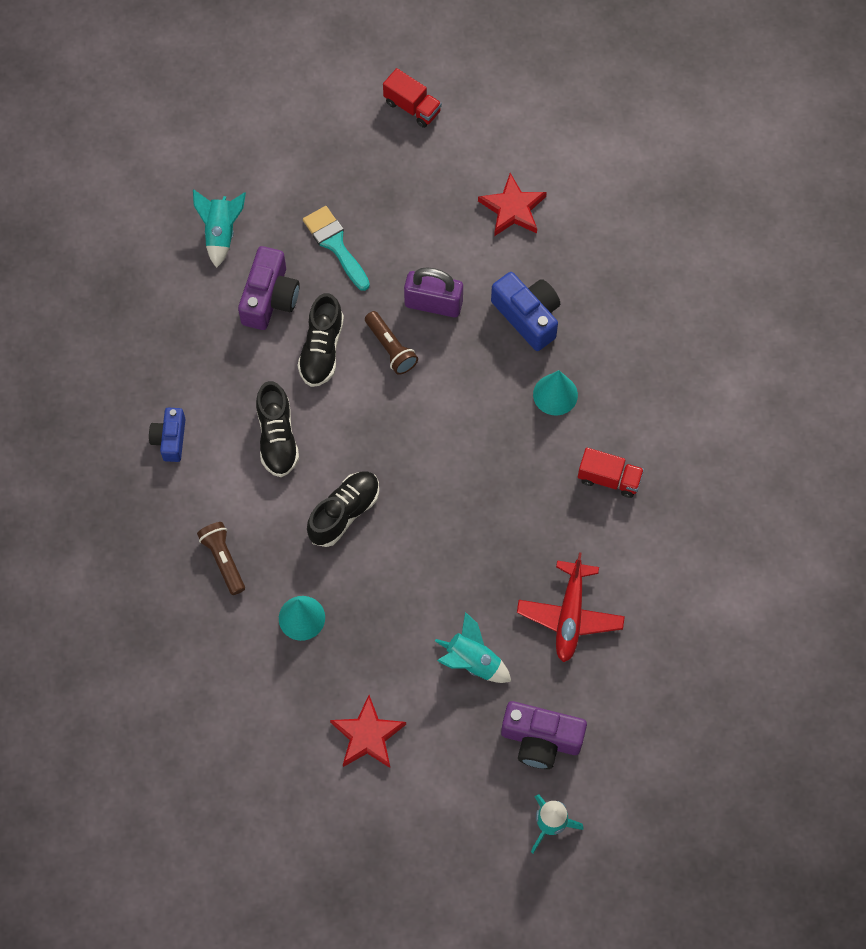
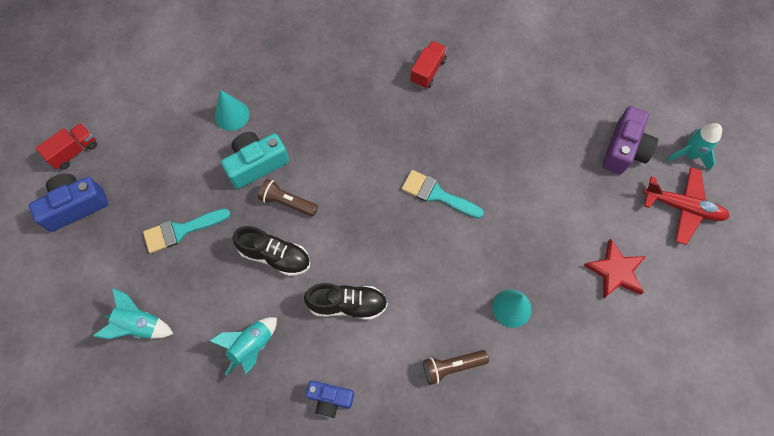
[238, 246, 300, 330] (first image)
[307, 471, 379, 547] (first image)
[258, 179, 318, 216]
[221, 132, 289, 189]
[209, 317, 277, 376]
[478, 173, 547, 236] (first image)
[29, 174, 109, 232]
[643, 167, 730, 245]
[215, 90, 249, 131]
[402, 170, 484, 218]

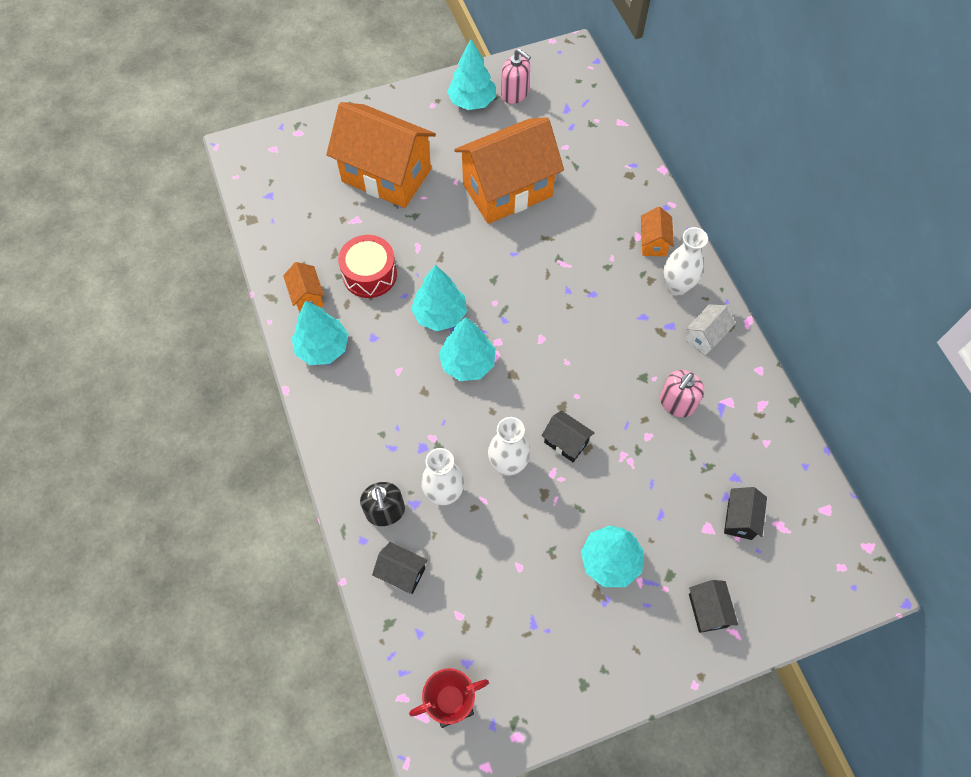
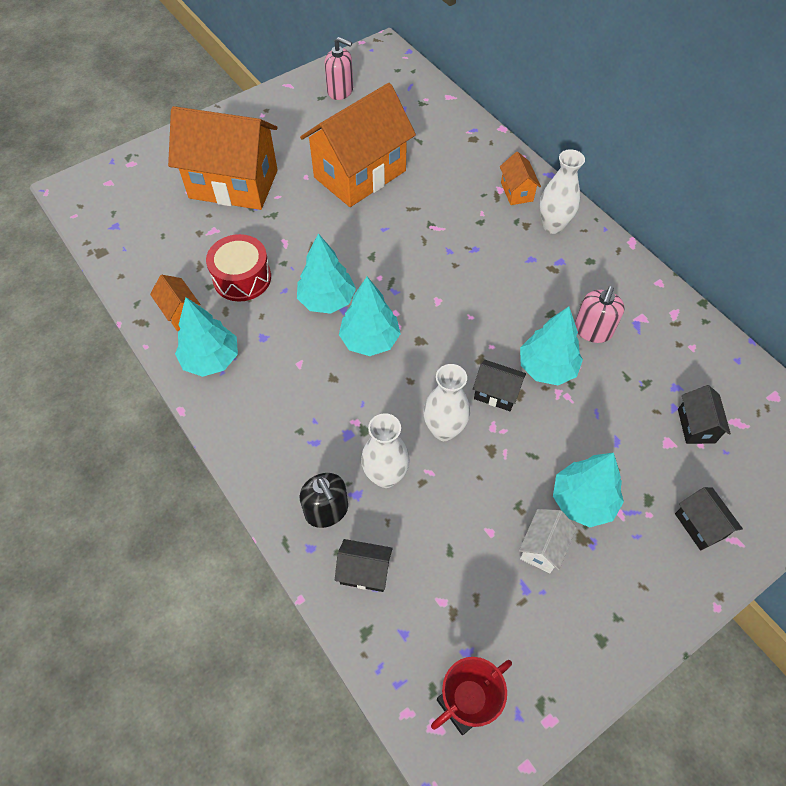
[520, 306, 583, 385]
[519, 509, 577, 574]

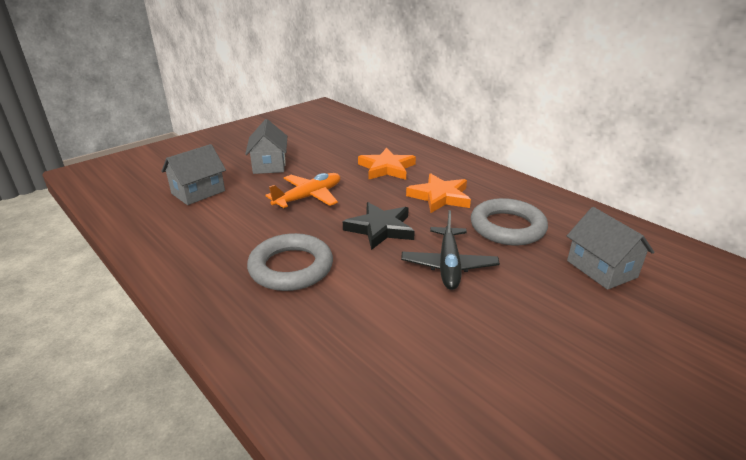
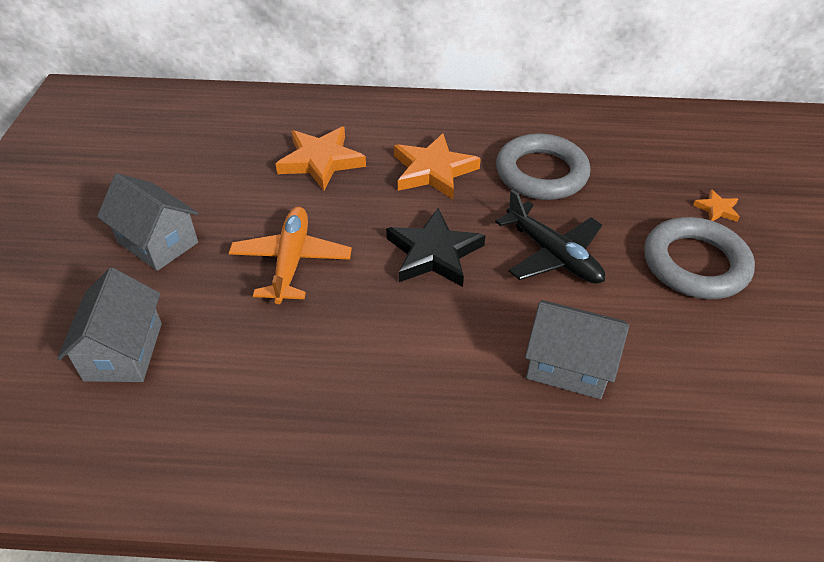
[644, 217, 755, 299]
[525, 300, 629, 399]
[693, 189, 740, 222]

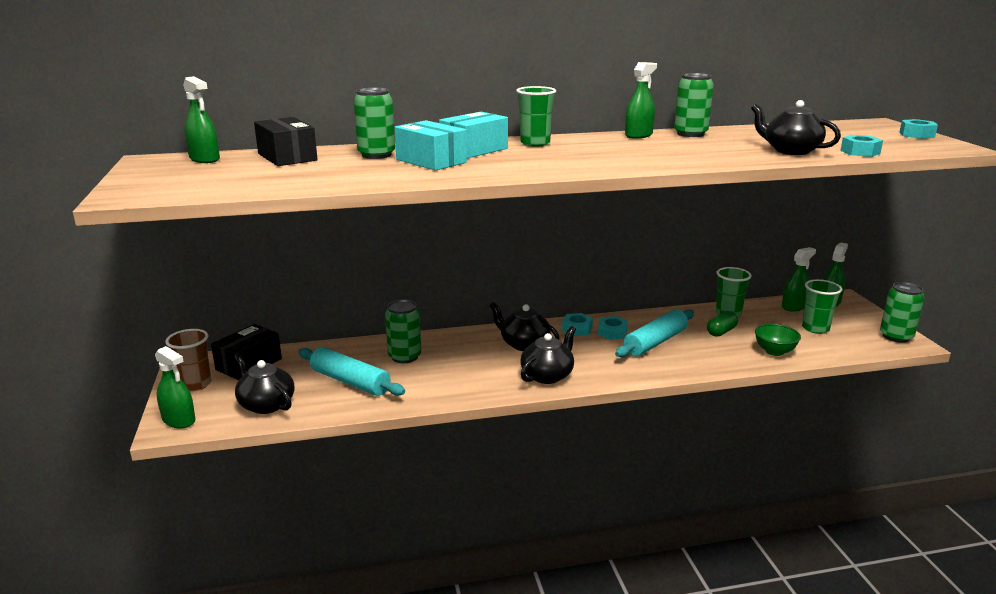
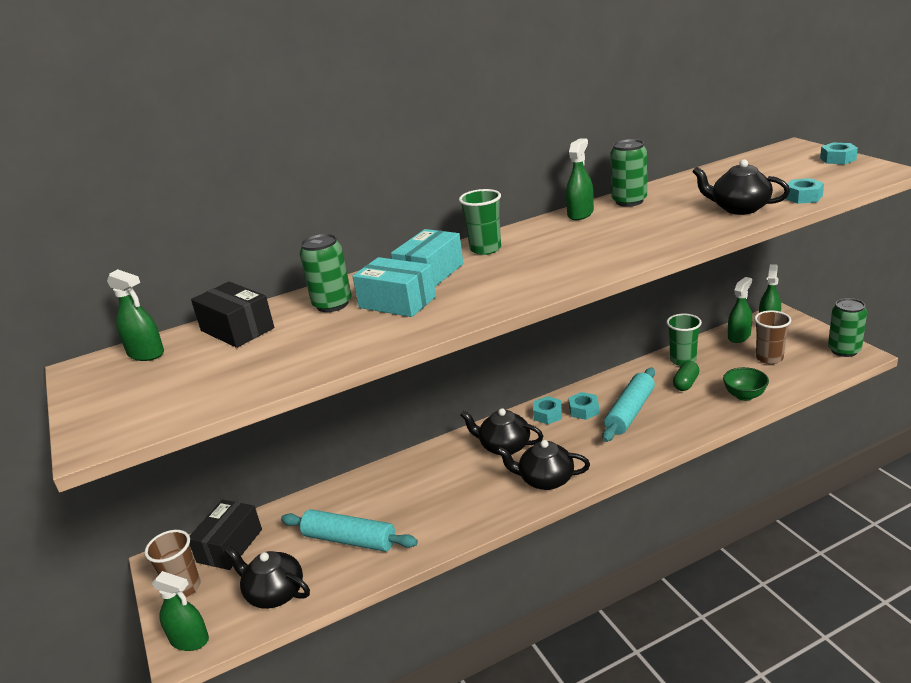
[385, 300, 421, 363] (first image)
[497, 440, 590, 490]
[754, 310, 791, 364]

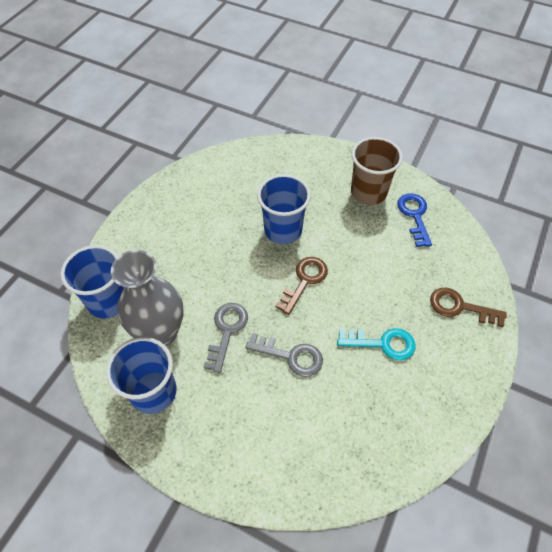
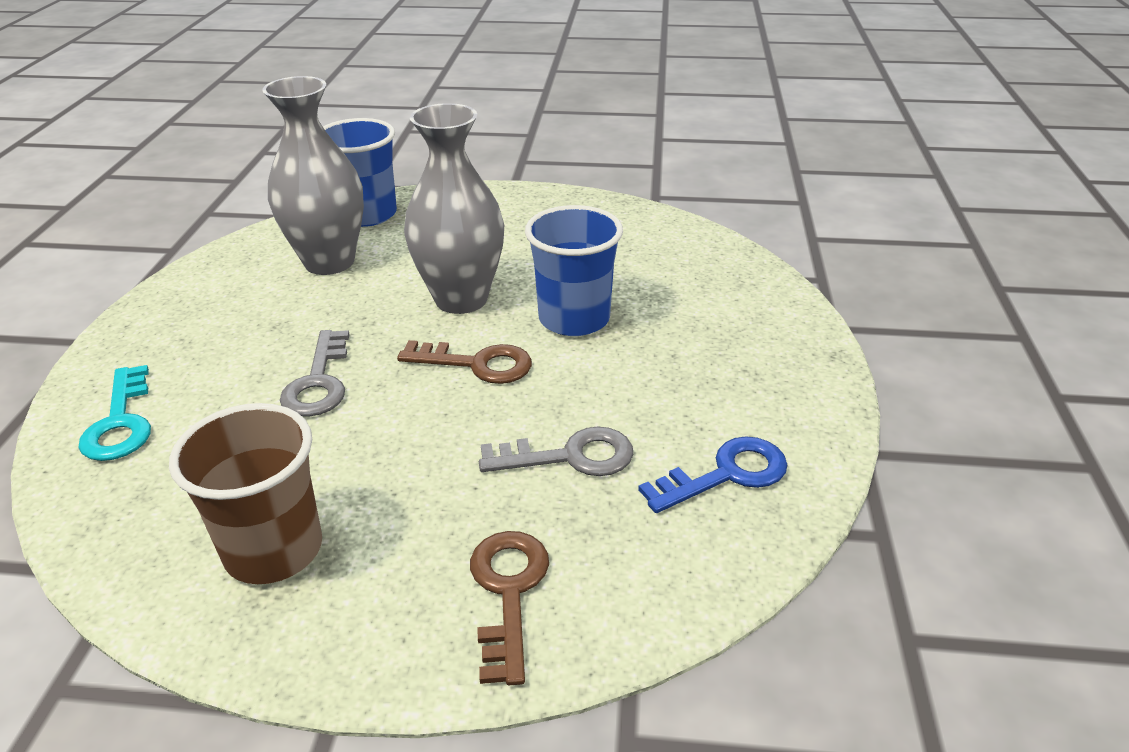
[106, 337, 177, 414] (first image)
[479, 427, 633, 476]
[78, 365, 151, 461]
[169, 403, 322, 584]
[404, 103, 504, 314]

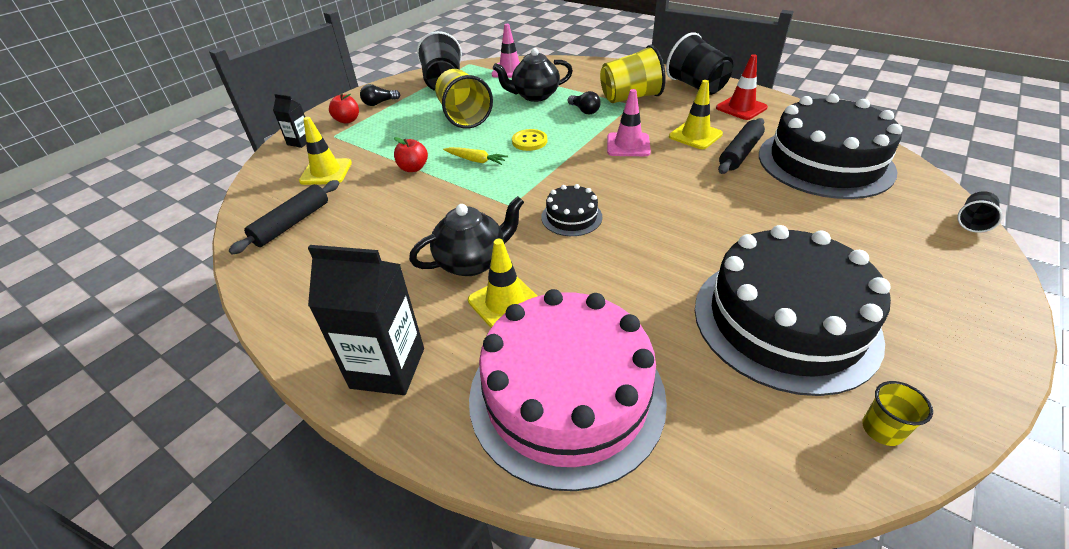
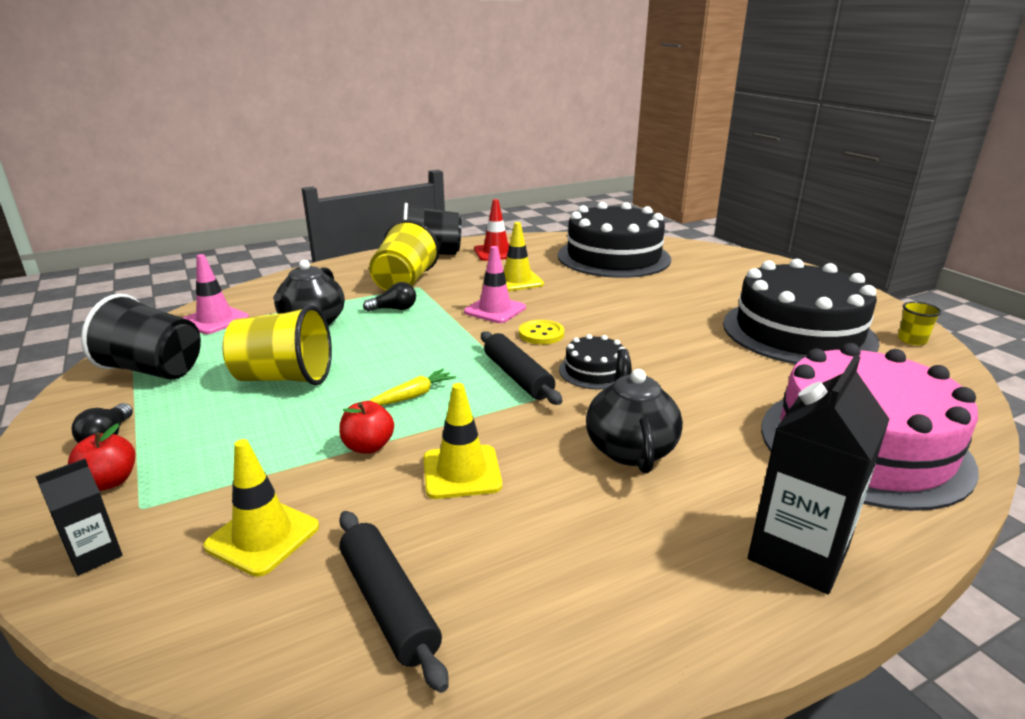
[423, 383, 502, 499]
[519, 320, 564, 345]
[481, 331, 562, 405]
[957, 191, 1003, 233] (first image)

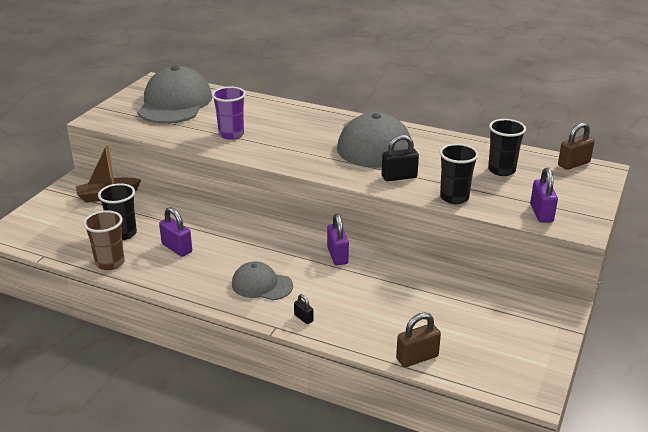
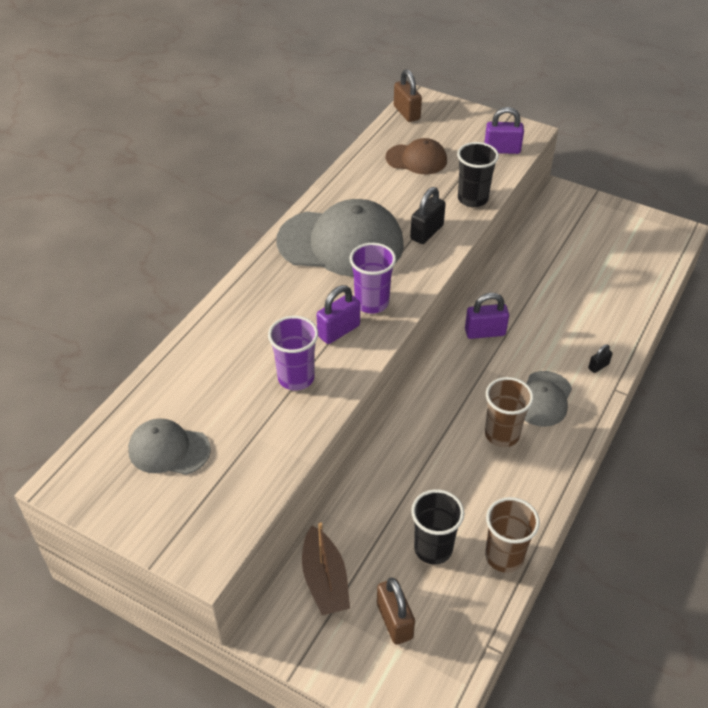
[128, 419, 211, 475]
[317, 285, 360, 344]
[410, 187, 446, 244]
[377, 577, 415, 645]
[386, 138, 447, 174]
[350, 243, 396, 314]
[485, 377, 534, 447]

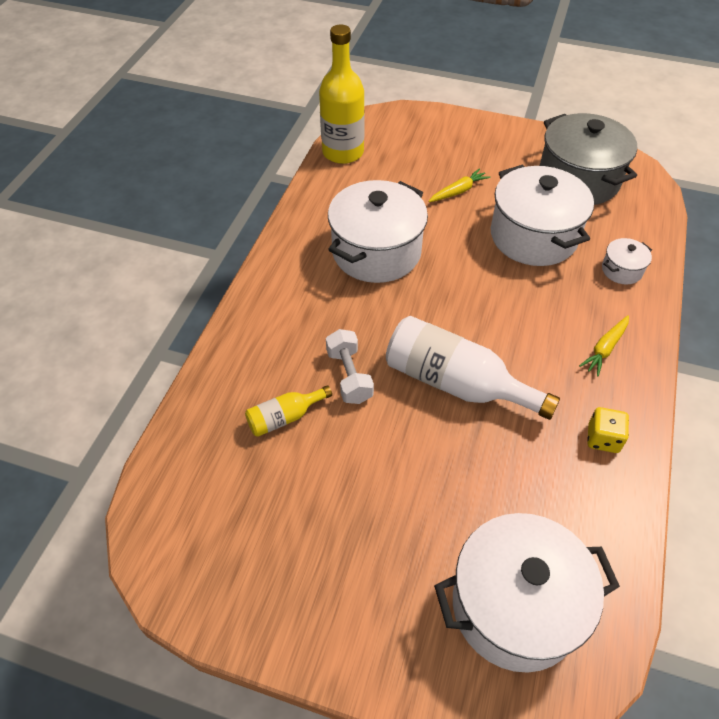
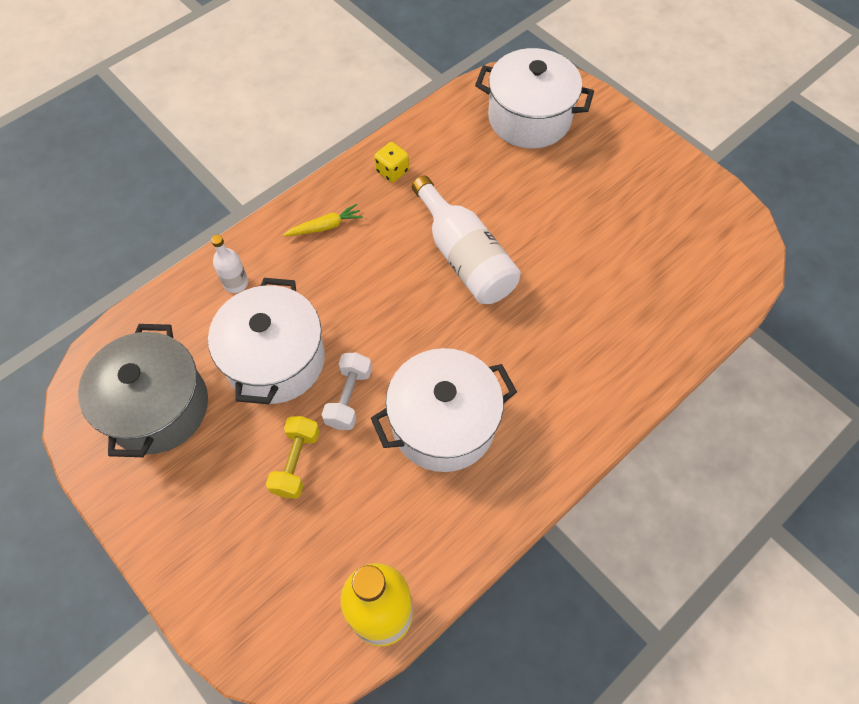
[245, 385, 332, 437] (first image)
[322, 353, 372, 430]
[266, 416, 320, 499]
[211, 235, 248, 293]

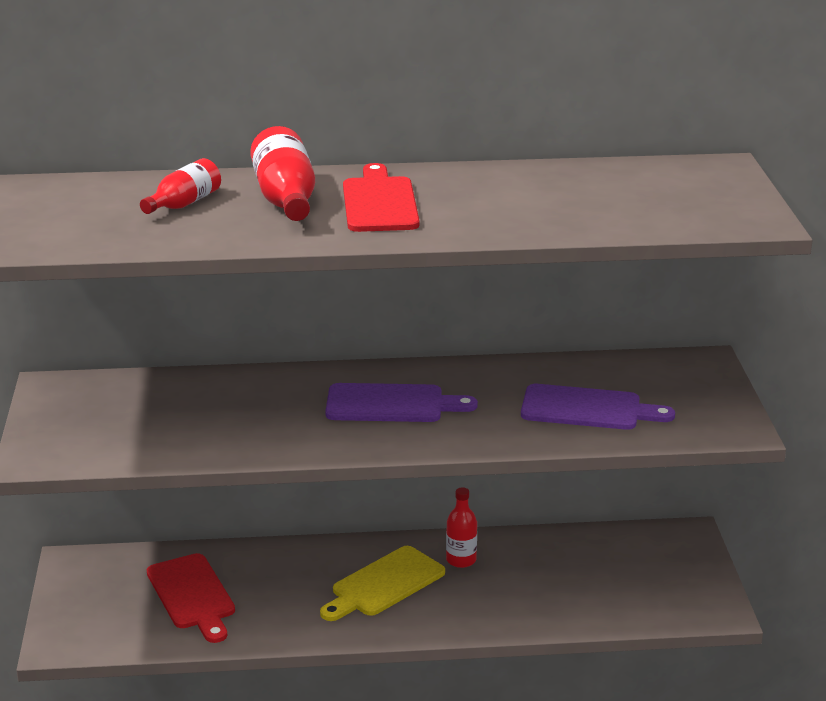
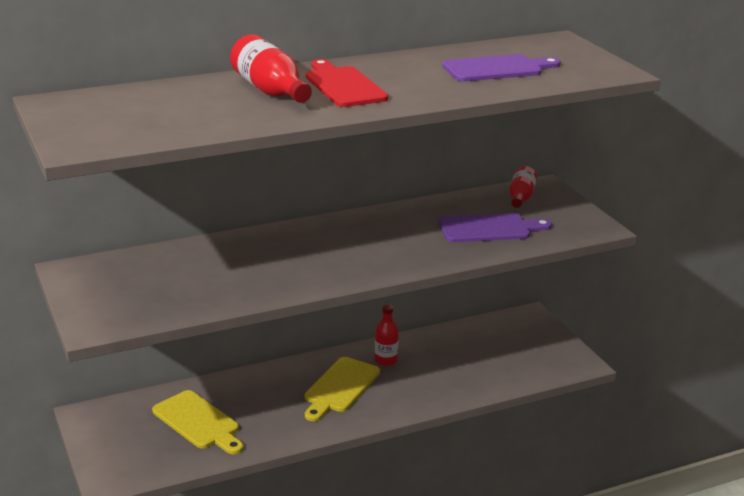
[509, 166, 537, 208]
[152, 390, 243, 454]
[442, 54, 561, 81]

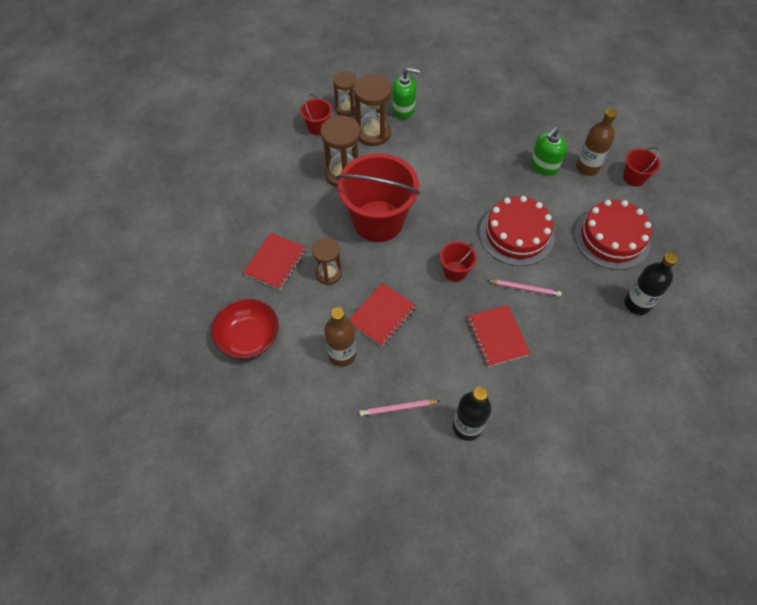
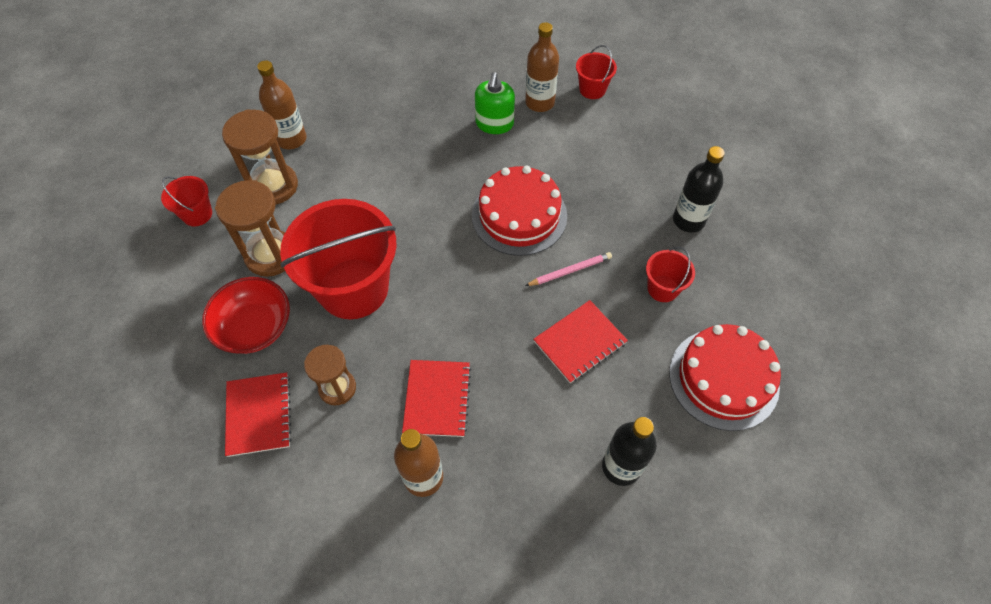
[202, 277, 290, 354]
[333, 71, 357, 117] (first image)
[359, 400, 439, 416] (first image)
[257, 61, 307, 149]
[646, 247, 695, 302]
[533, 300, 628, 383]
[669, 324, 781, 431]

